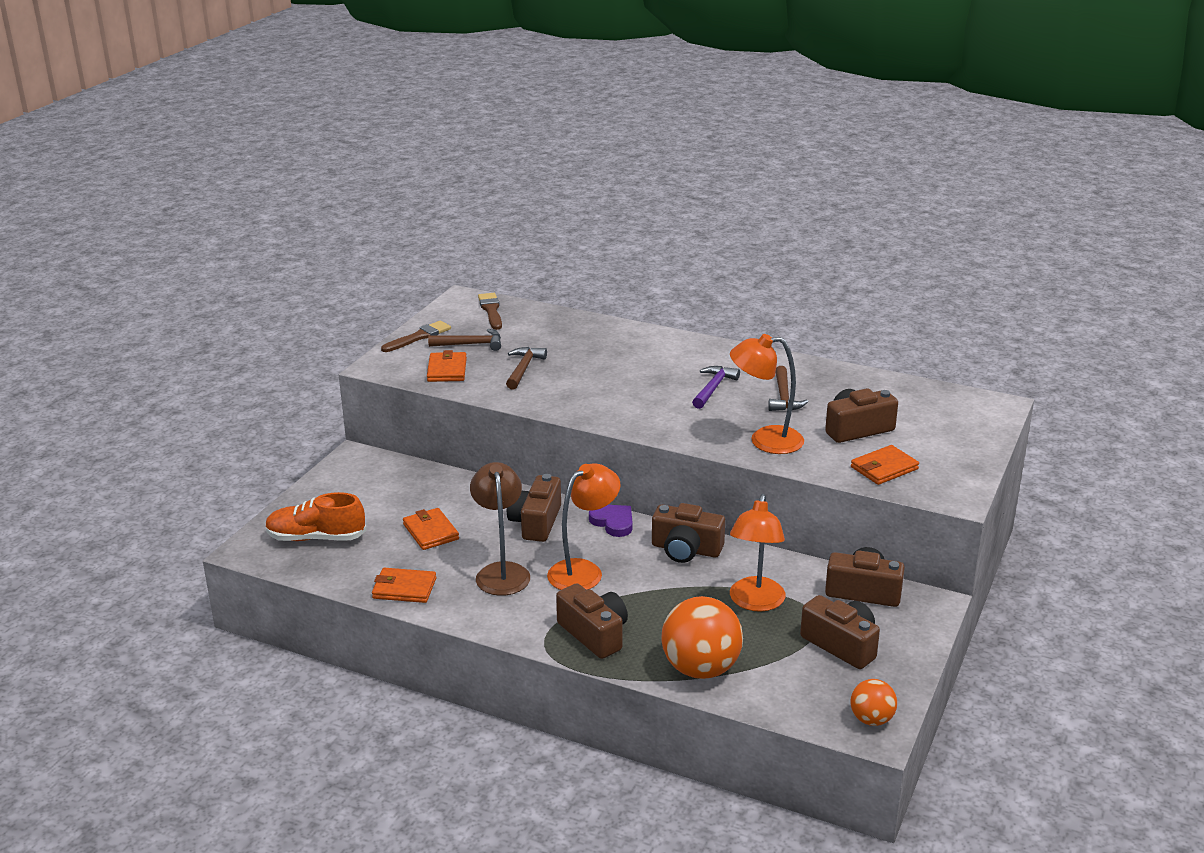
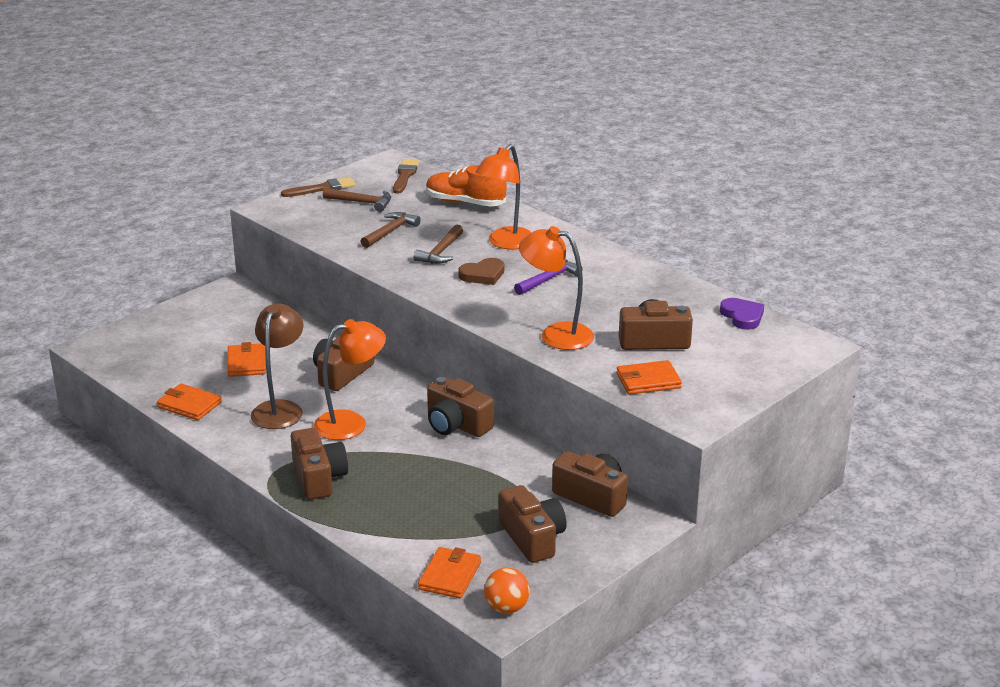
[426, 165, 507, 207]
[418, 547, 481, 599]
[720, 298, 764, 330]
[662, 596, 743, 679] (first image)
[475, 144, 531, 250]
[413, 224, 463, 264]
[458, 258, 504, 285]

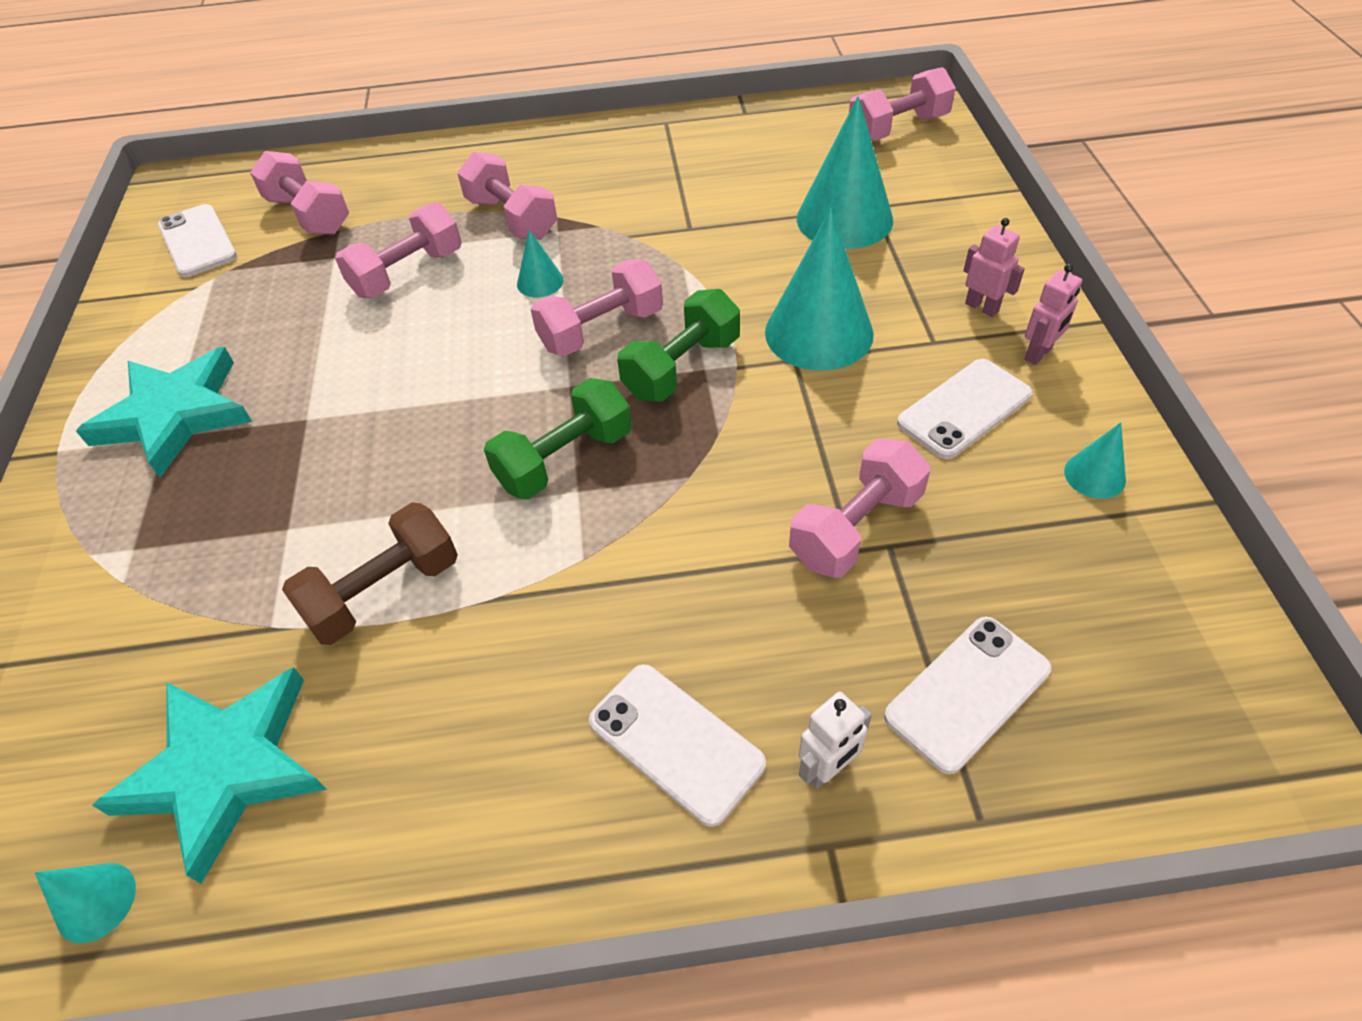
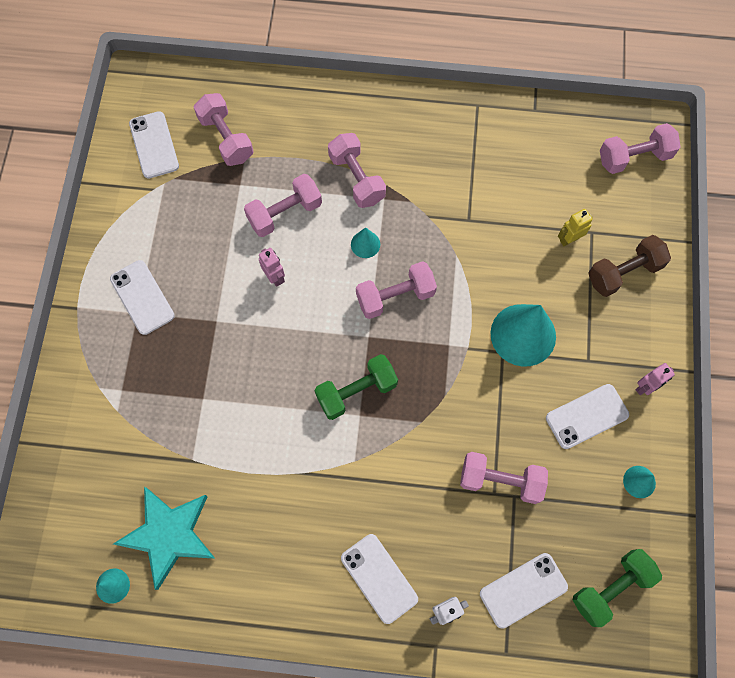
[110, 260, 175, 335]
[588, 235, 671, 297]
[573, 549, 662, 627]
[460, 452, 548, 504]
[558, 209, 593, 246]
[259, 248, 285, 287]

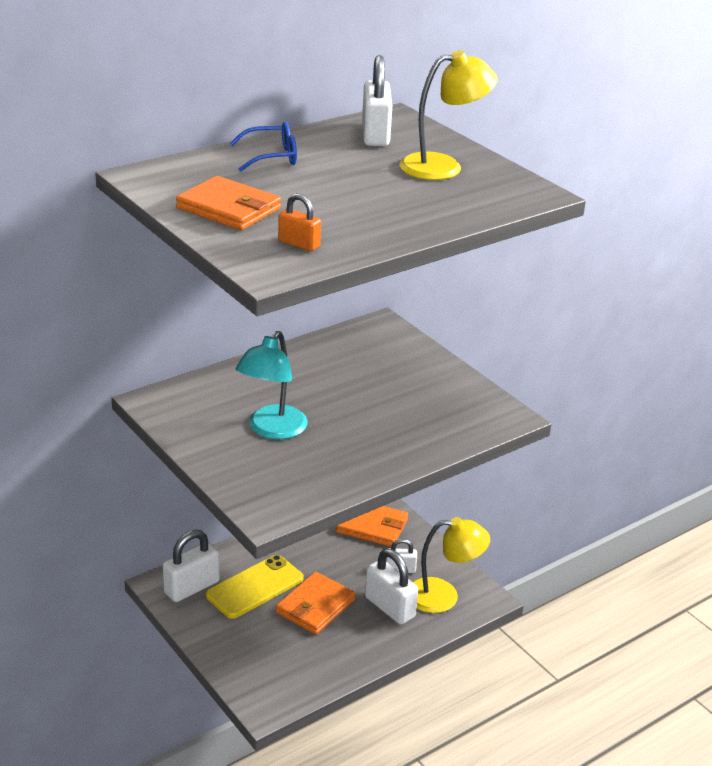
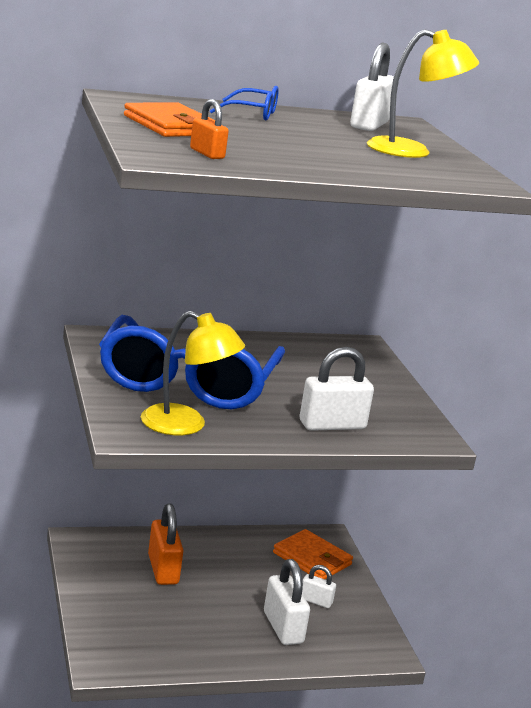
[300, 347, 374, 431]
[148, 504, 184, 585]
[99, 315, 285, 409]
[276, 572, 356, 635] (first image)
[141, 311, 245, 435]

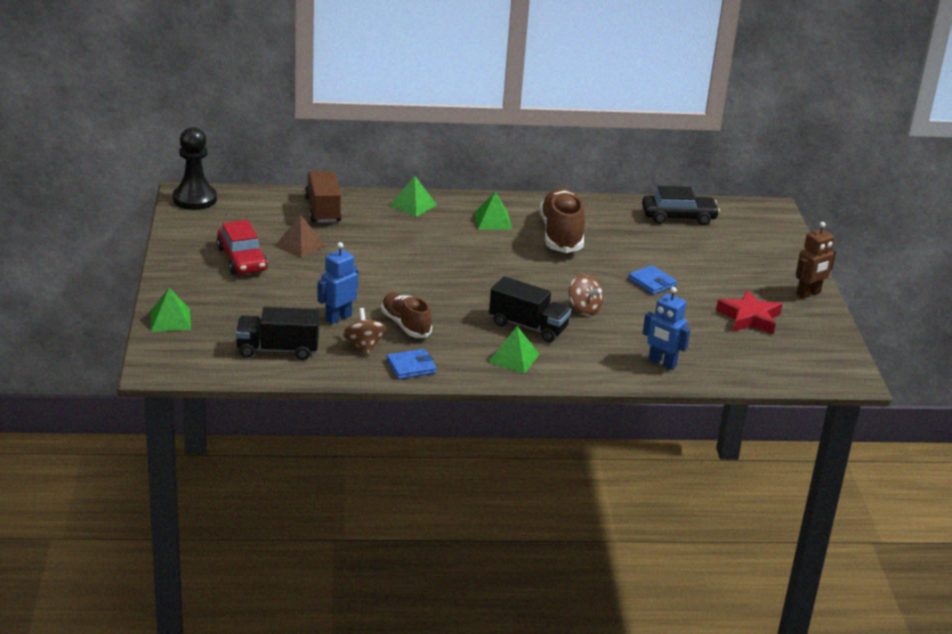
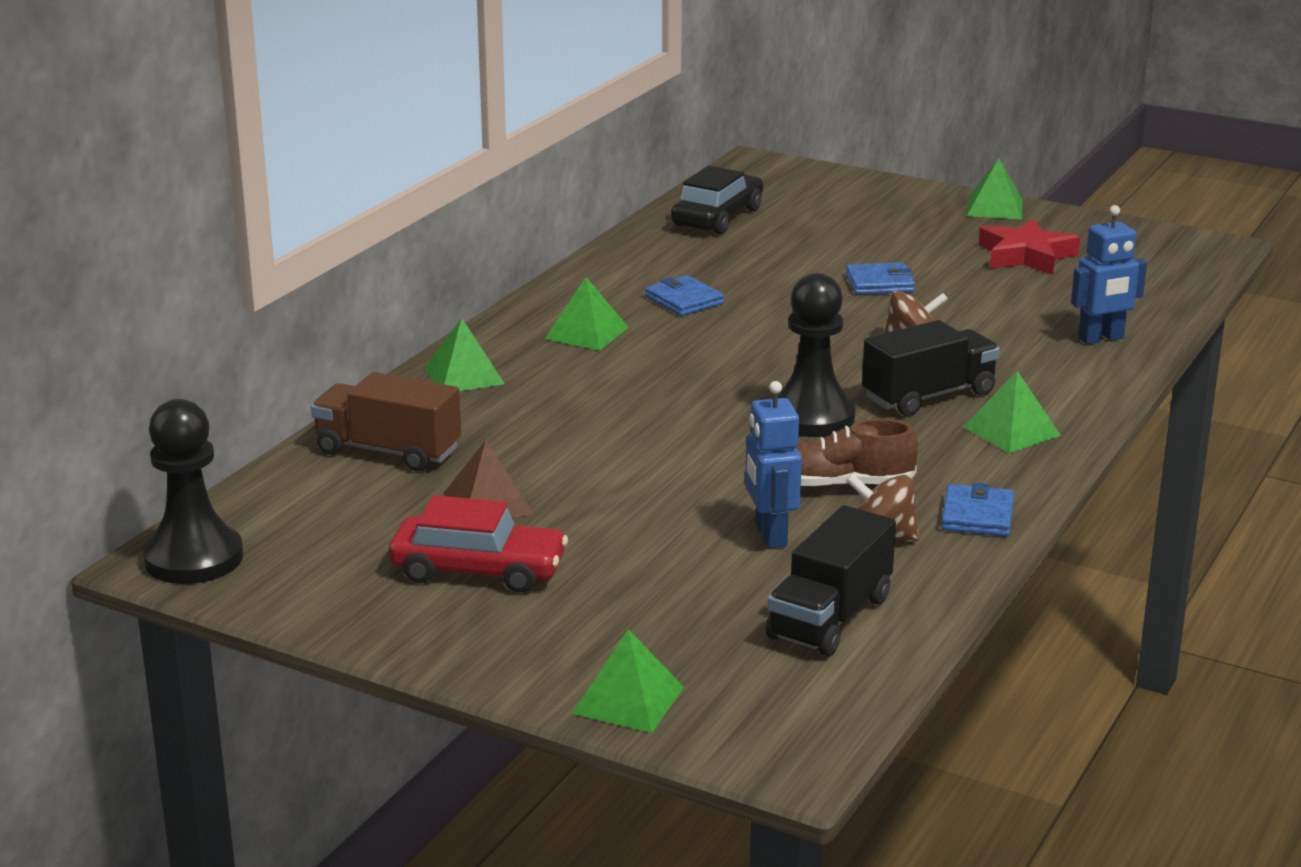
[645, 275, 724, 316]
[967, 158, 1023, 219]
[772, 273, 855, 437]

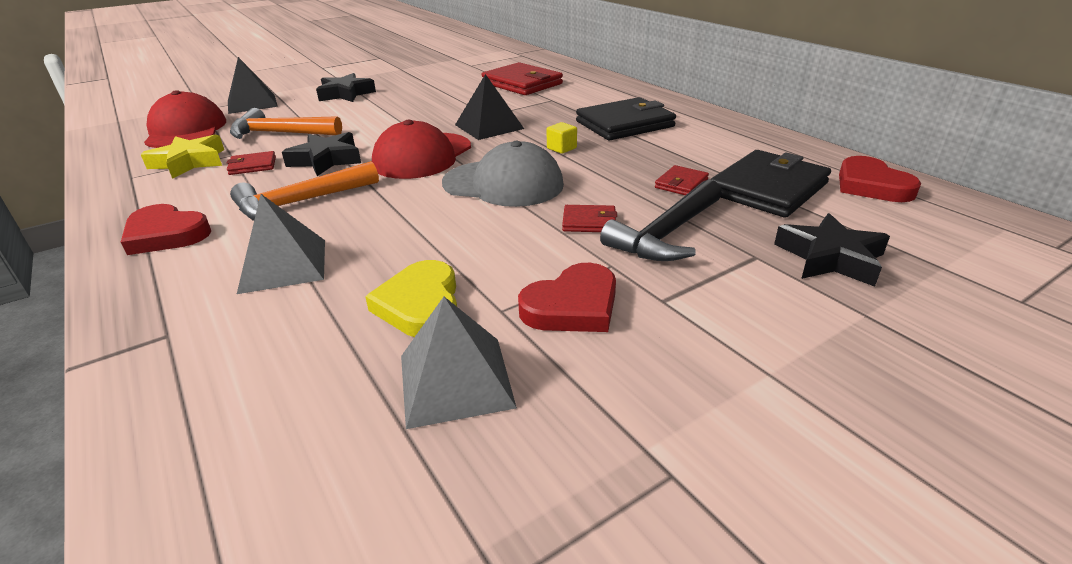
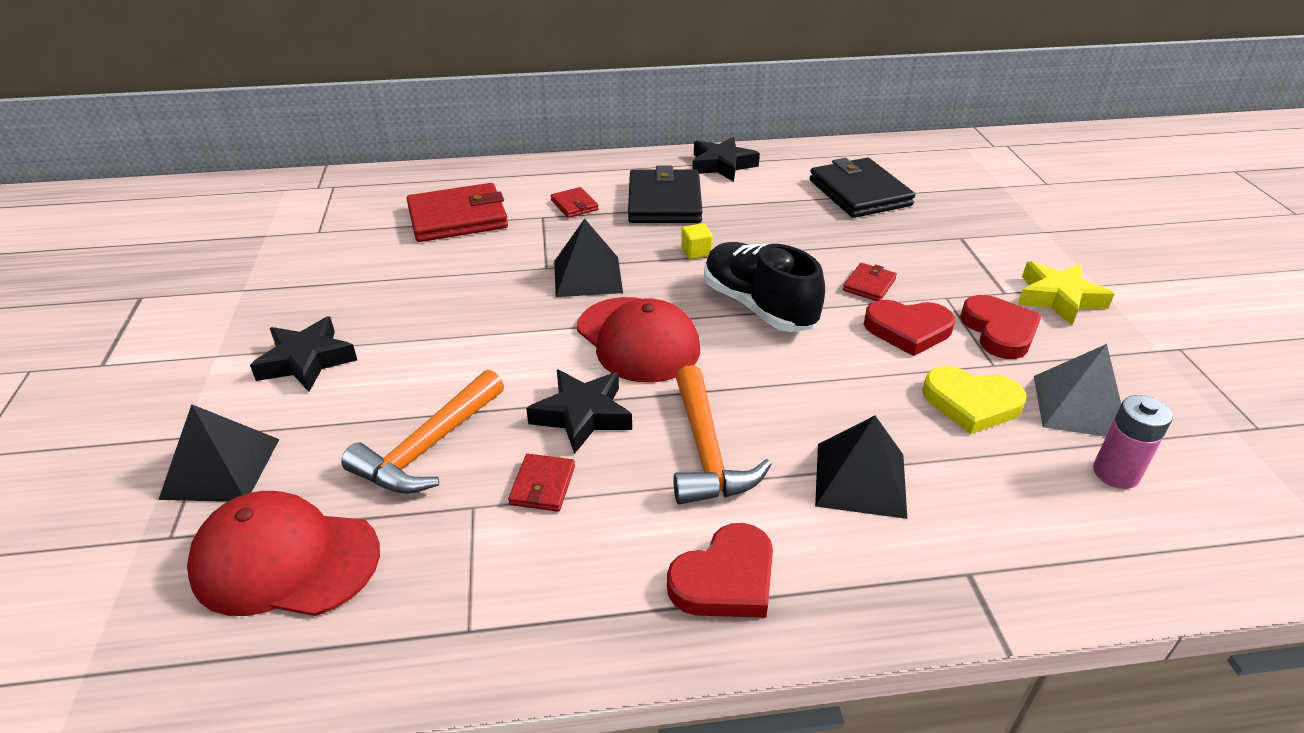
[1018, 261, 1115, 325]
[815, 416, 907, 519]
[704, 242, 825, 332]
[600, 179, 722, 261] (first image)
[551, 187, 599, 218]
[692, 137, 760, 182]
[864, 300, 955, 356]
[1093, 395, 1173, 489]

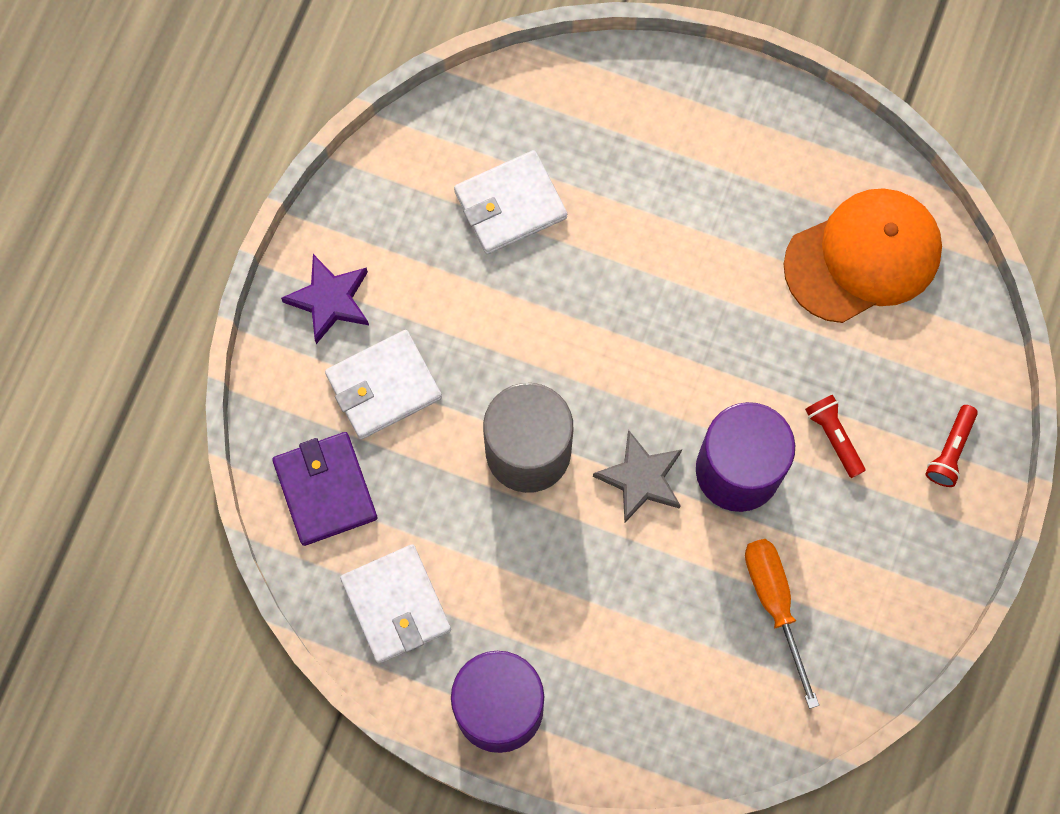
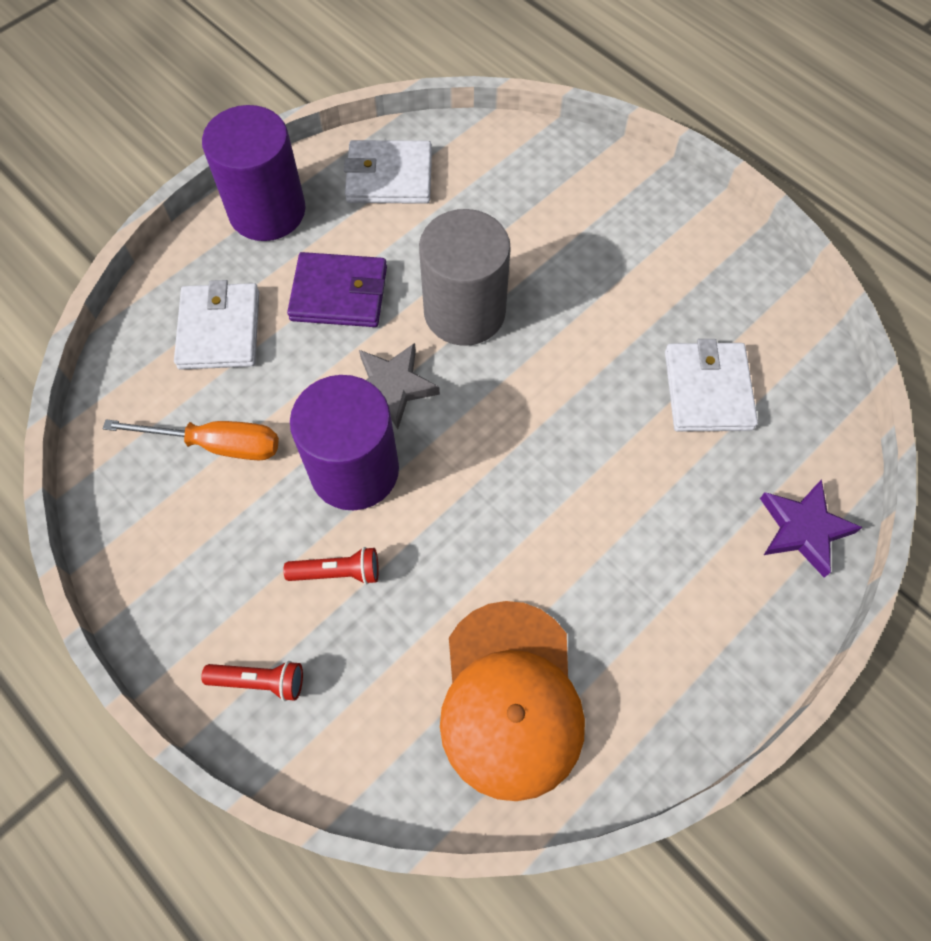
[287, 252, 387, 327]
[760, 479, 863, 578]
[174, 280, 259, 370]
[201, 661, 303, 701]

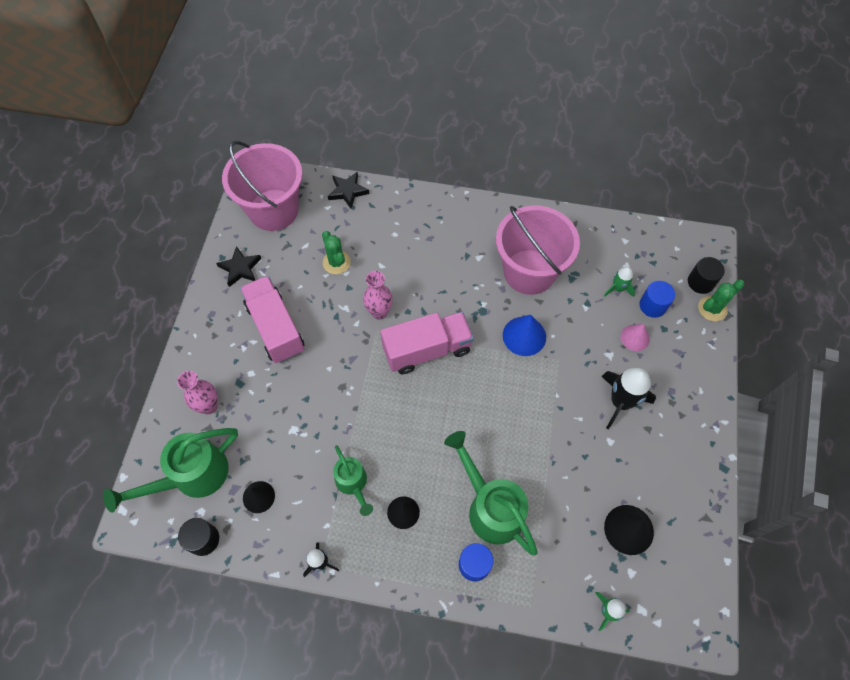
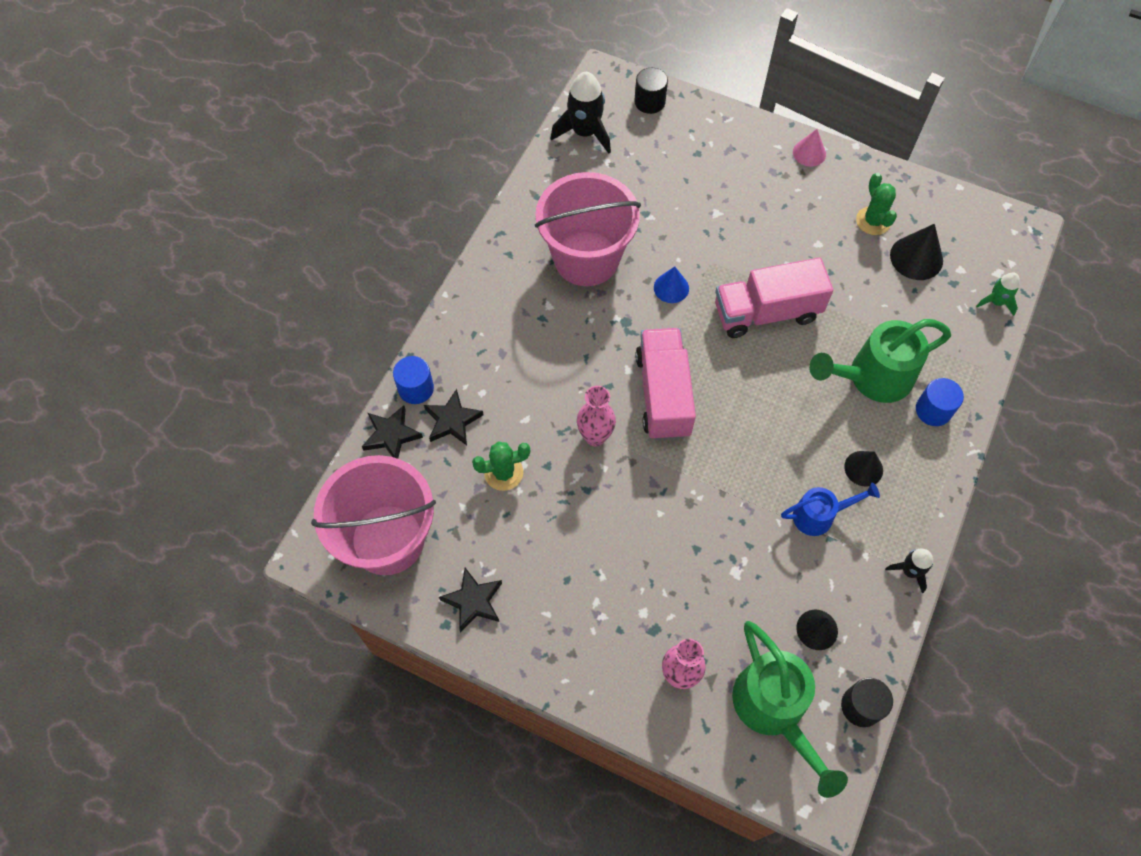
[715, 257, 833, 338]
[781, 482, 880, 536]
[654, 267, 689, 303]
[551, 72, 611, 154]
[604, 267, 635, 297] (first image)
[793, 129, 826, 167]
[393, 356, 434, 404]
[856, 173, 897, 235]
[424, 389, 483, 445]

